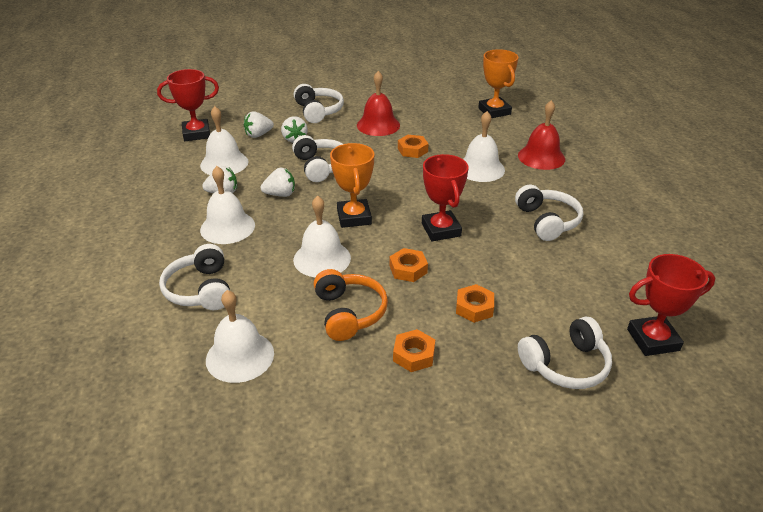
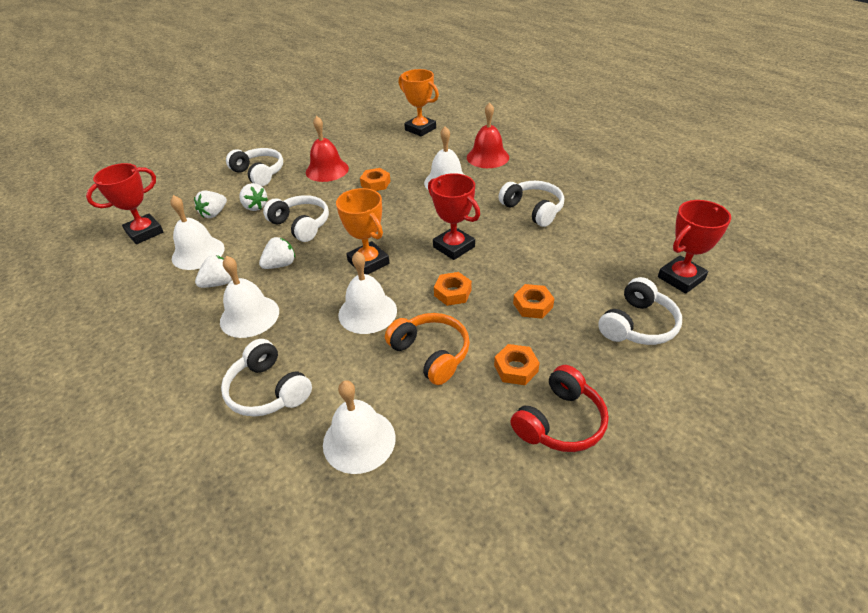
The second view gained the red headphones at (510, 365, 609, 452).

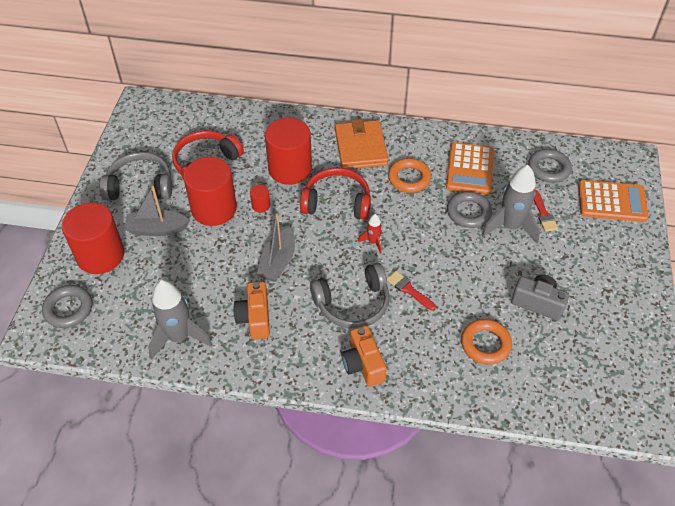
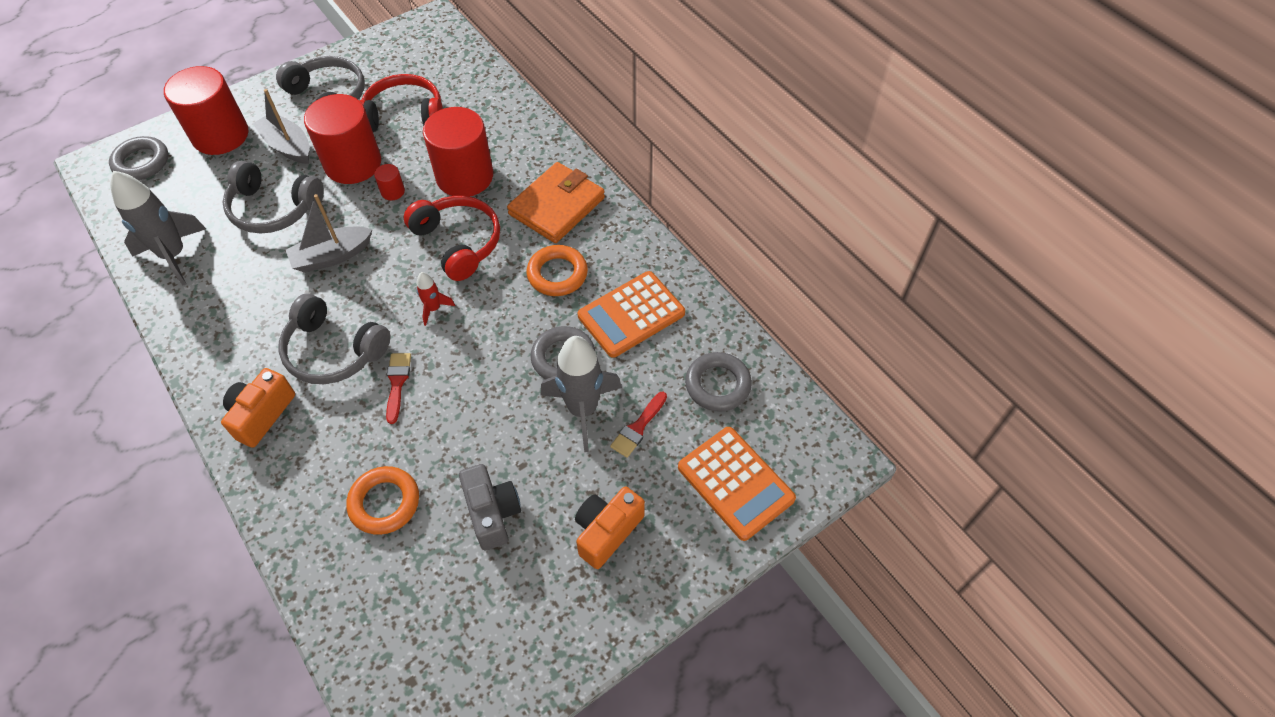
The orange camera ended up elsewhere, having gone from (233, 281, 270, 339) to (575, 486, 645, 569).
The second view gained the grey headphones at (222, 161, 324, 234).

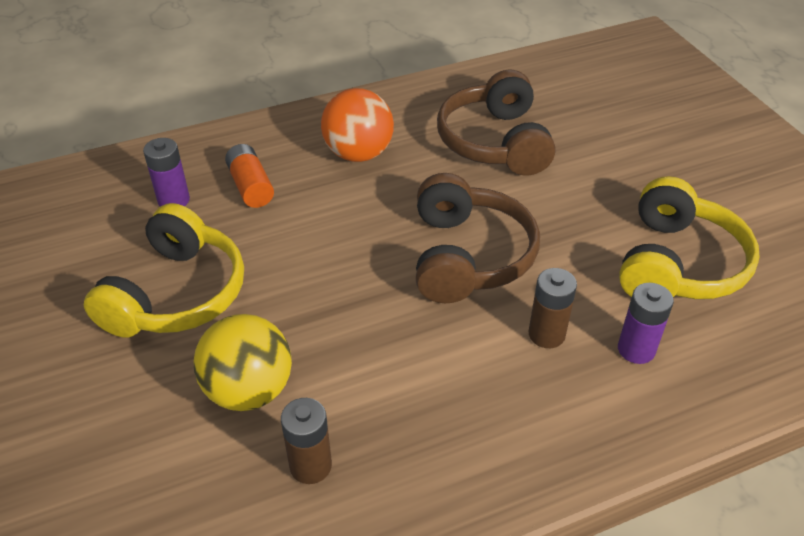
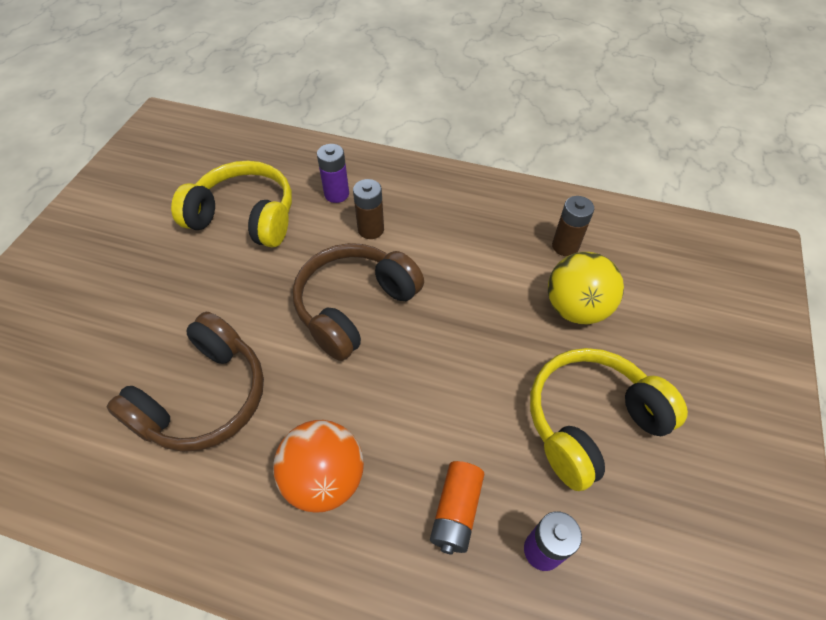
The yellow headphones at (619, 176, 760, 299) ended up facing another way, 45 degrees clockwise from before.

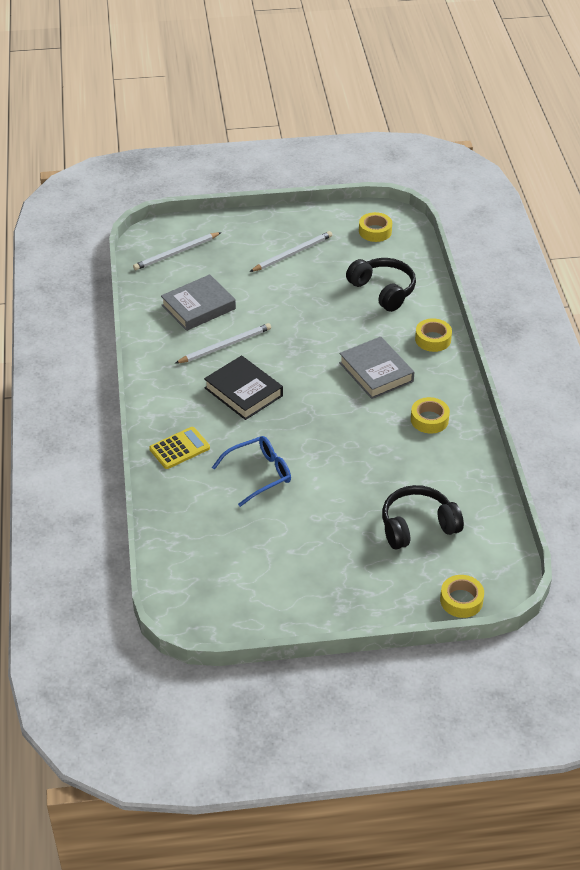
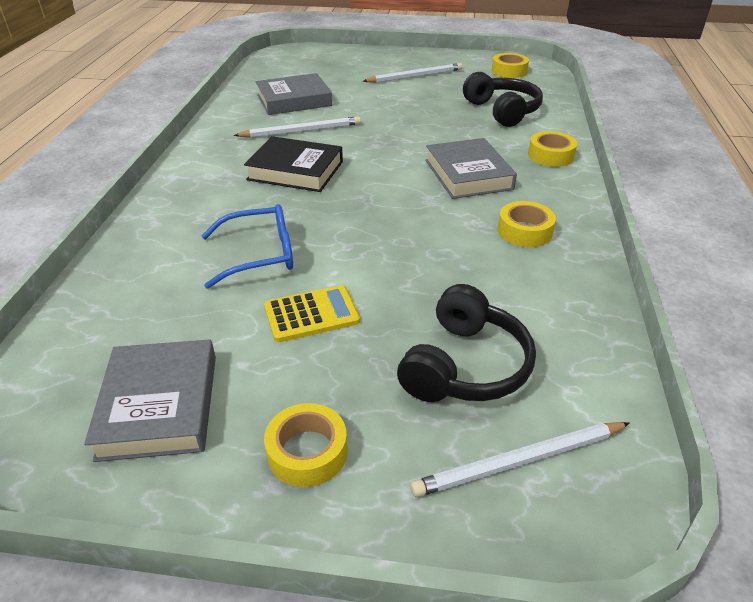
The white pencil ended up elsewhere, having gone from (133, 232, 221, 270) to (410, 422, 630, 497).
The black book at (204, 355, 283, 420) ended up facing another way, 45 degrees counterclockwise from before.
The yellow calculator ended up elsewhere, having gone from (149, 427, 210, 469) to (264, 285, 360, 342).
The black headphones at (382, 485, 464, 550) ended up facing another way, 120 degrees clockwise from before.
The yellow tape ended up elsewhere, having gone from (440, 575, 484, 618) to (264, 403, 347, 487).
The second view gained the grey book at (84, 339, 216, 462).

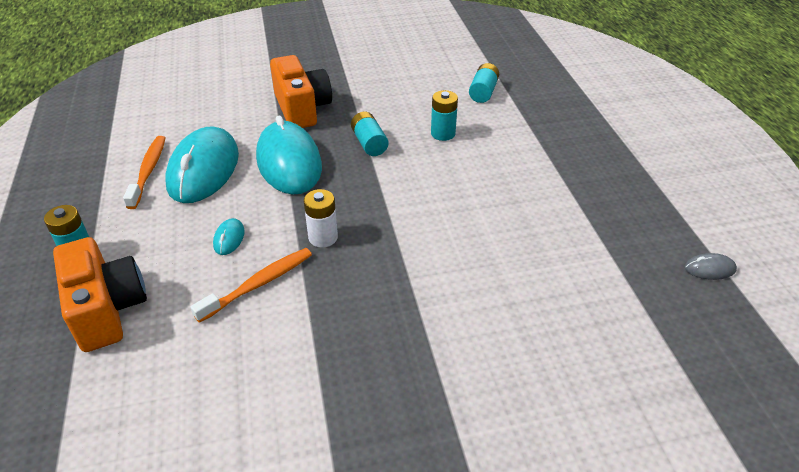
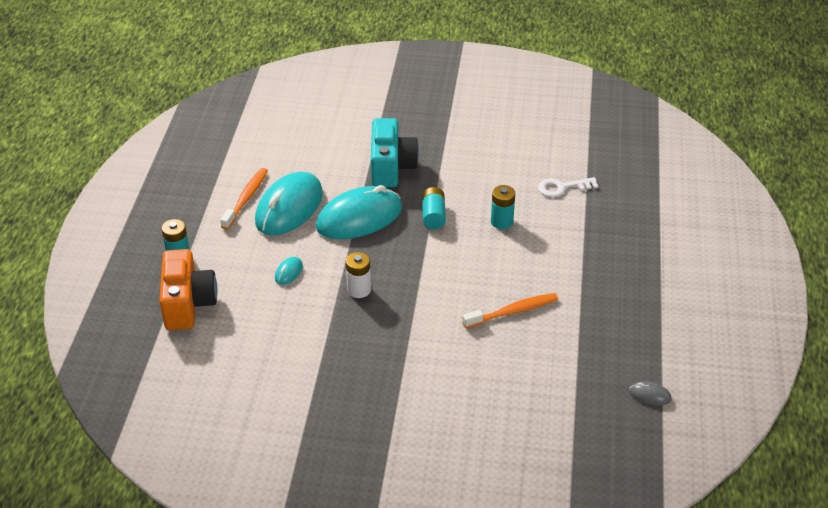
What was the orange camera at (270, 55, 332, 128) turned into the turquoise camera at (371, 118, 419, 187).
Where the turquoise battery stood at (469, 63, 499, 103), the white key came to stand at (538, 177, 599, 197).
The turquoise mouse at (256, 116, 322, 194) ended up facing another way, 60 degrees clockwise from before.
The orange toothbrush ended up elsewhere, having gone from (190, 248, 312, 323) to (462, 293, 558, 328).

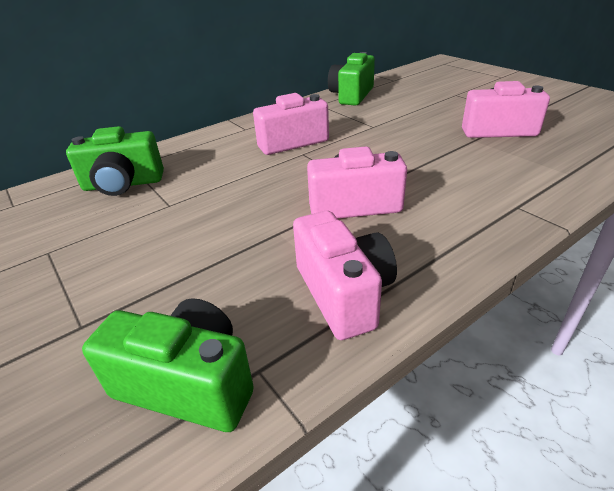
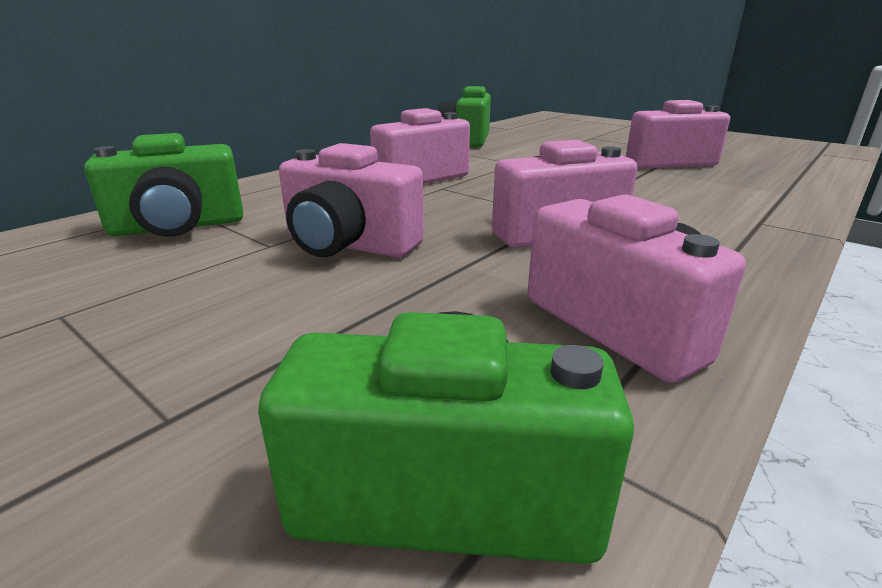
The second view gained the pink camera at (279, 143, 424, 257).

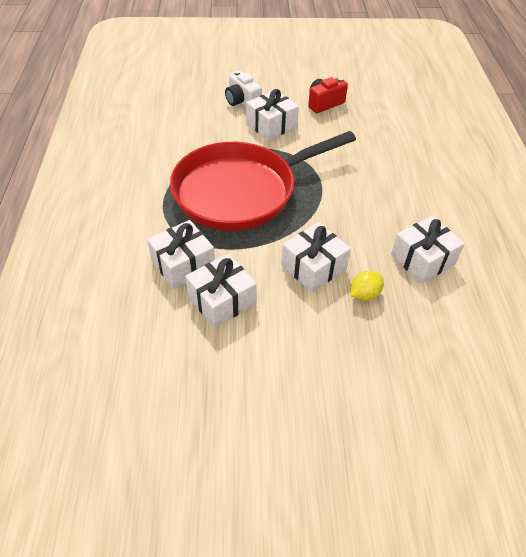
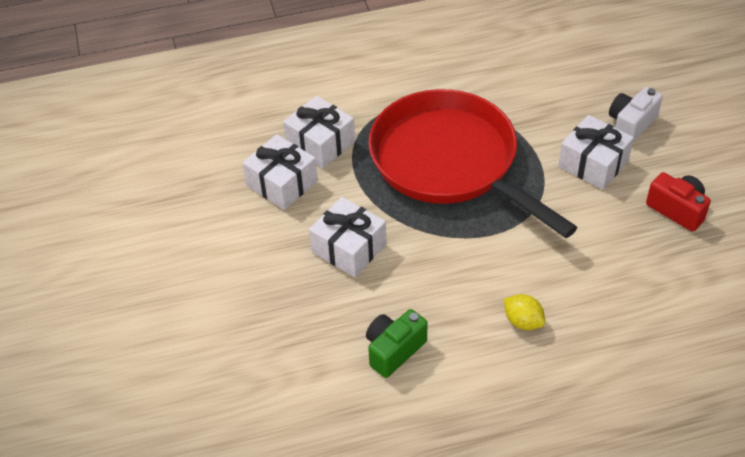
Where the white gift stood at (391, 216, 465, 284), the green camera came to stand at (366, 309, 427, 378).
The yellow lemon ended up elsewhere, having gone from (351, 271, 384, 301) to (504, 294, 545, 330).

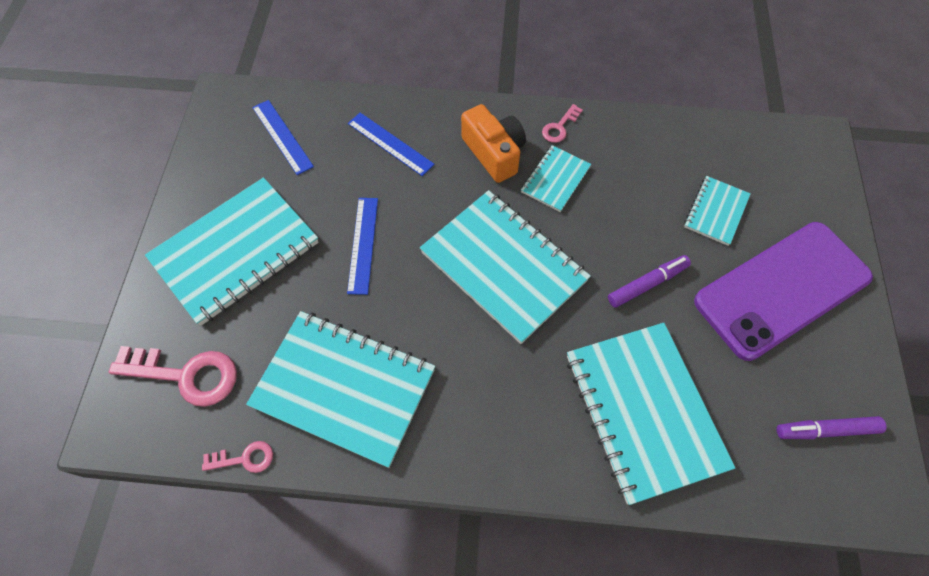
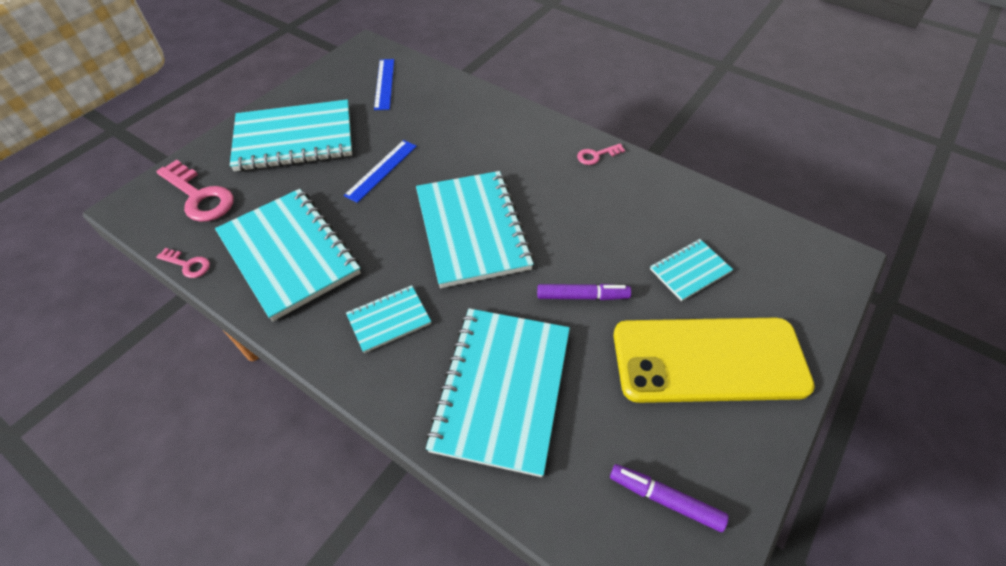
The second view lost the orange camera at (461, 104, 526, 183).
The second view lost the blue ruler at (348, 113, 434, 176).
The turquoise notebook ended up elsewhere, having gone from (521, 145, 591, 212) to (346, 285, 431, 353).
What was the purple phone at (694, 222, 873, 361) turned into the yellow phone at (613, 318, 815, 403).

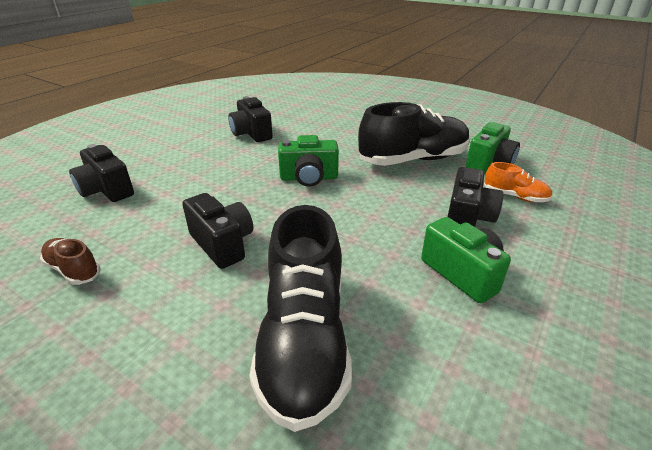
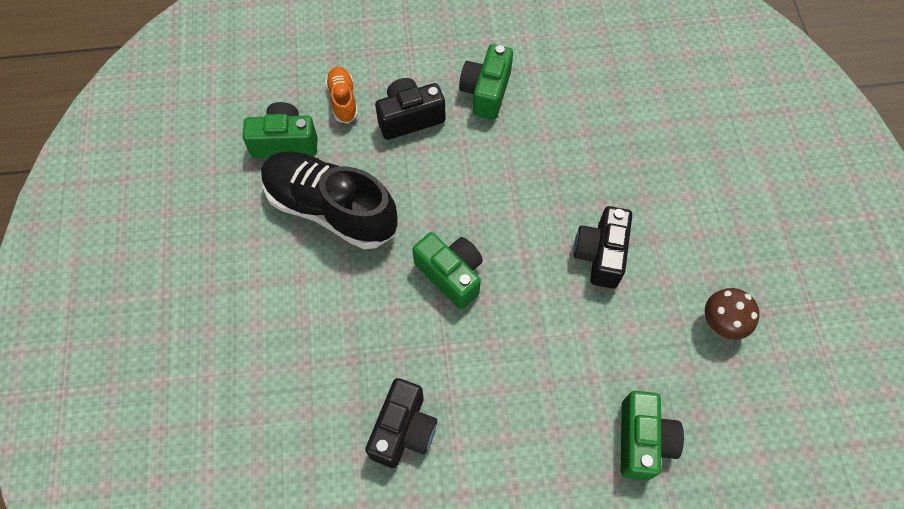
What was the black camera at (69, 144, 134, 202) turned into the green camera at (621, 391, 684, 480).
The second view lost the black shoe at (249, 205, 352, 432).
Where the brown shoe stood at (40, 238, 101, 285), the brown mushroom came to stand at (705, 288, 760, 340).

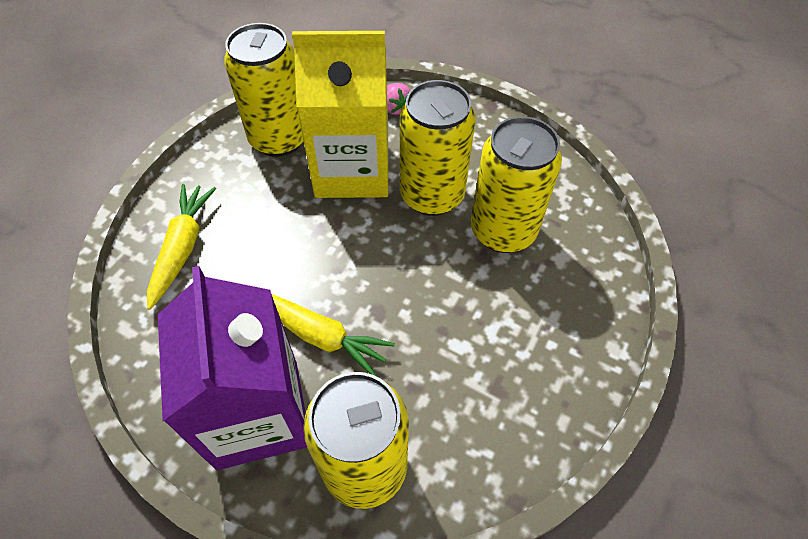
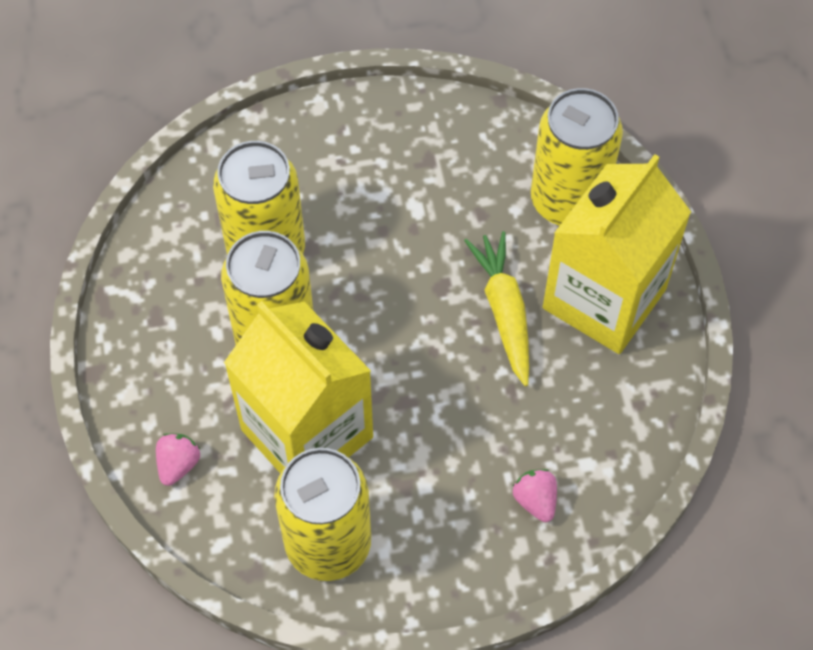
Where the yellow carrot stood at (147, 184, 216, 310), the pink strawberry came to stand at (513, 469, 557, 522).
What was the purple carton at (158, 266, 307, 470) turned into the yellow carton at (543, 154, 691, 354).

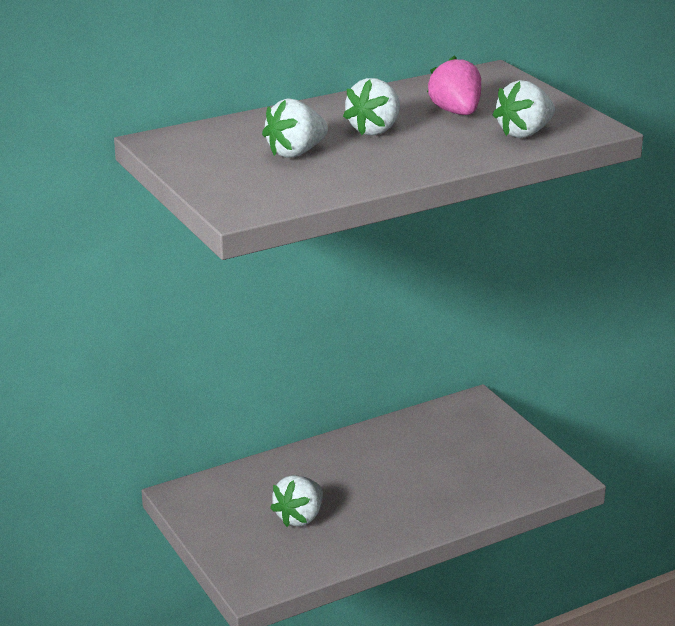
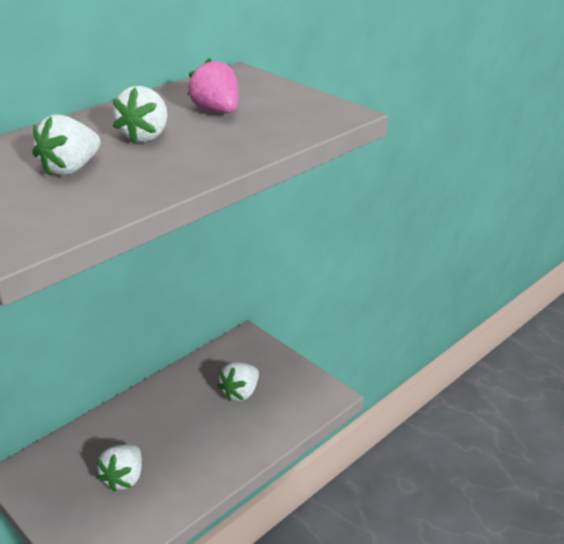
The white strawberry ended up elsewhere, having gone from (492, 80, 555, 138) to (218, 362, 259, 401).

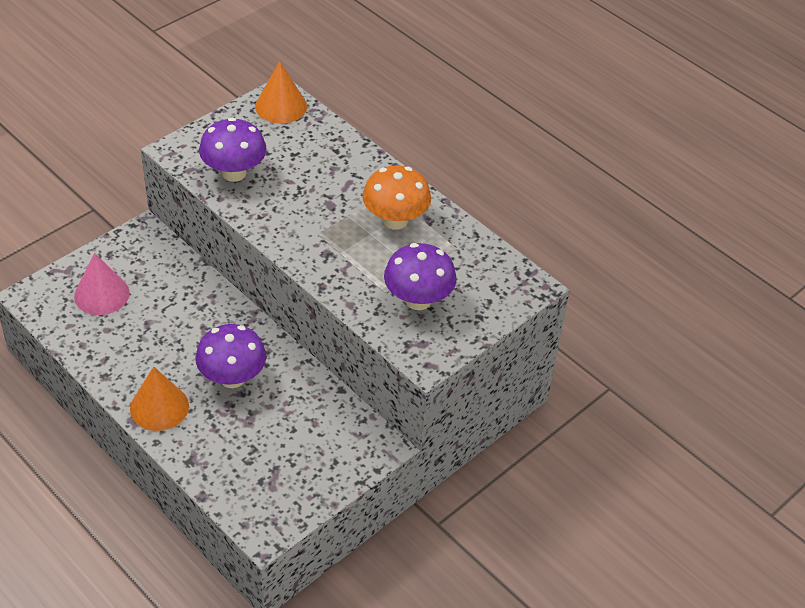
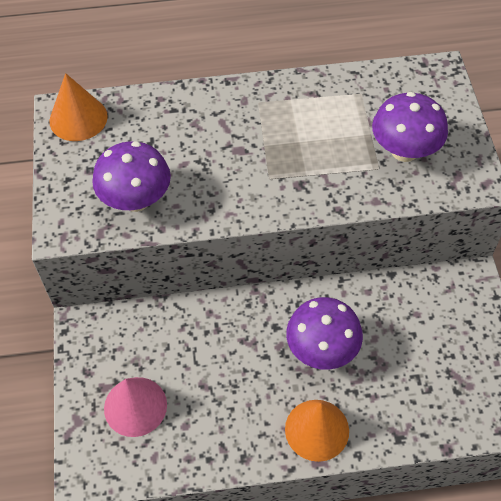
The second view lost the orange mushroom at (362, 165, 431, 230).

